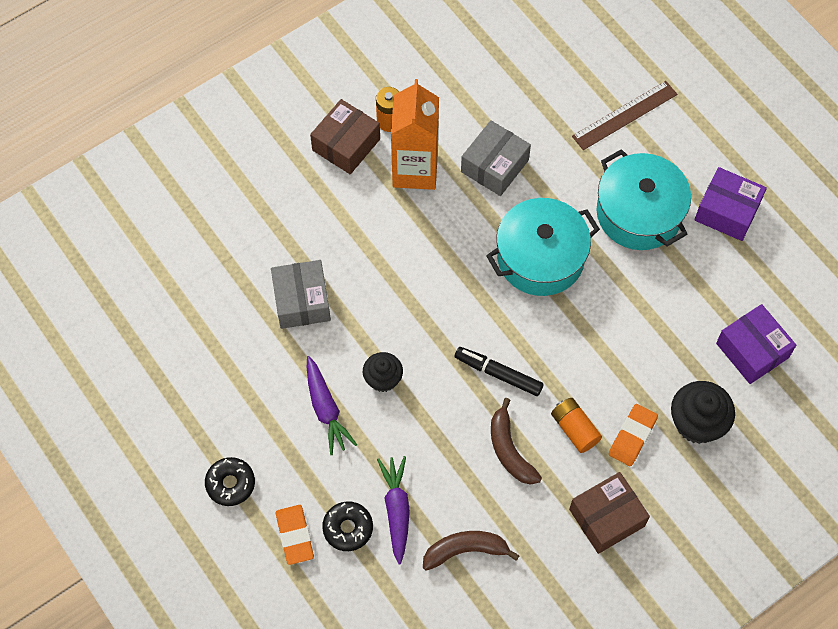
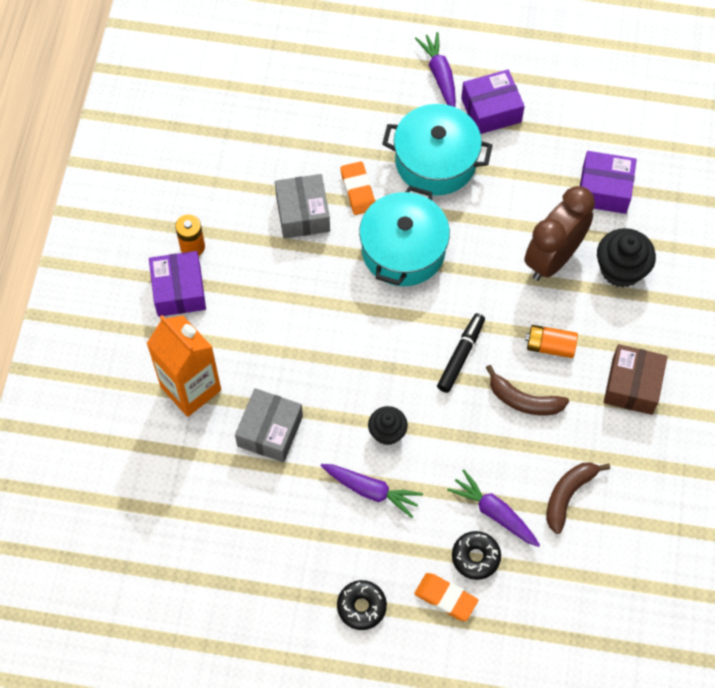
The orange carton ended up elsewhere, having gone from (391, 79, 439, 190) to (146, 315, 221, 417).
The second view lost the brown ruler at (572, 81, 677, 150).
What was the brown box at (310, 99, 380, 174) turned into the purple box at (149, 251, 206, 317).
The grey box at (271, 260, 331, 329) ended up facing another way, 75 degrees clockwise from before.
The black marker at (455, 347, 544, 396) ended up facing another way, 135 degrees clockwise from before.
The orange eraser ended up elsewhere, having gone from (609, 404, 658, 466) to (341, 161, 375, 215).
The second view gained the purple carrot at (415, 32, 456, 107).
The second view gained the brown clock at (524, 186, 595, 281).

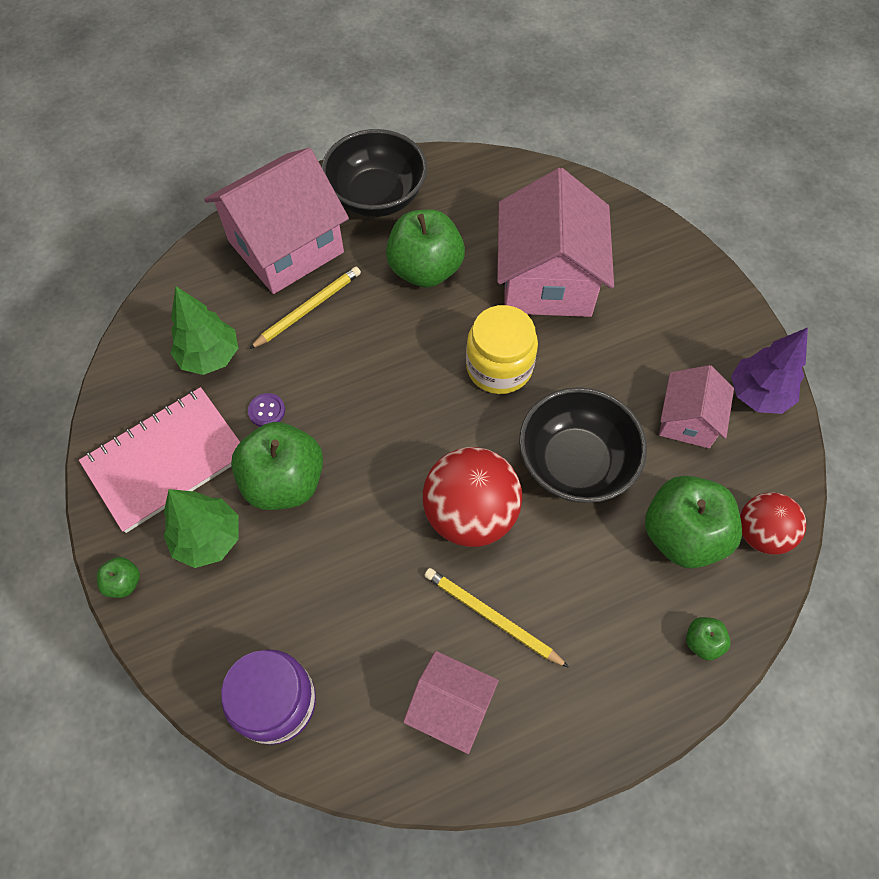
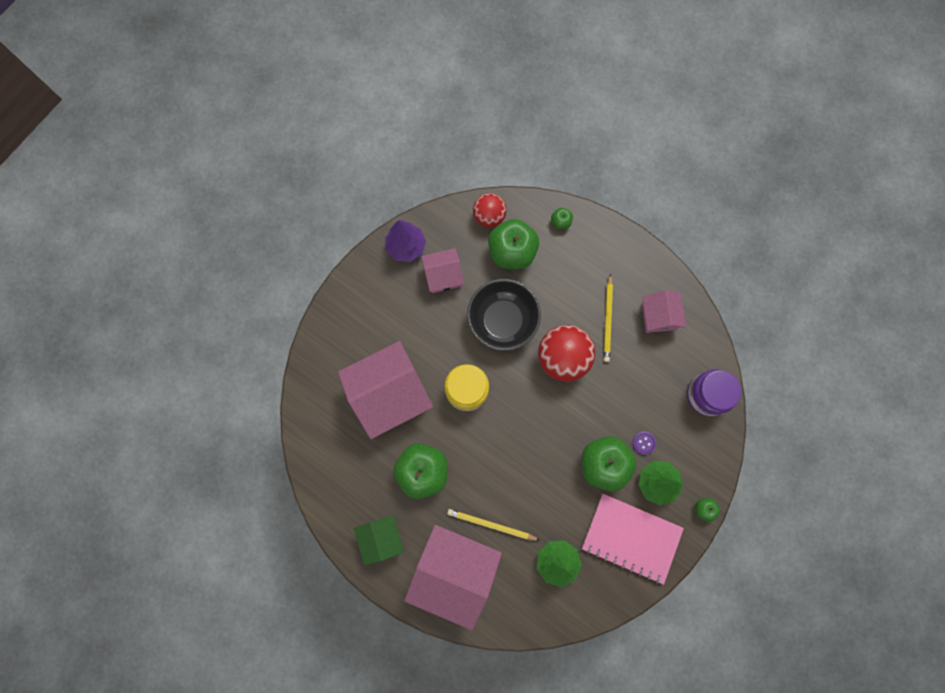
Where the black bowl stood at (321, 129, 427, 217), the green house came to stand at (354, 515, 404, 565).
The purple button ended up elsewhere, having gone from (248, 393, 285, 427) to (633, 431, 656, 455).

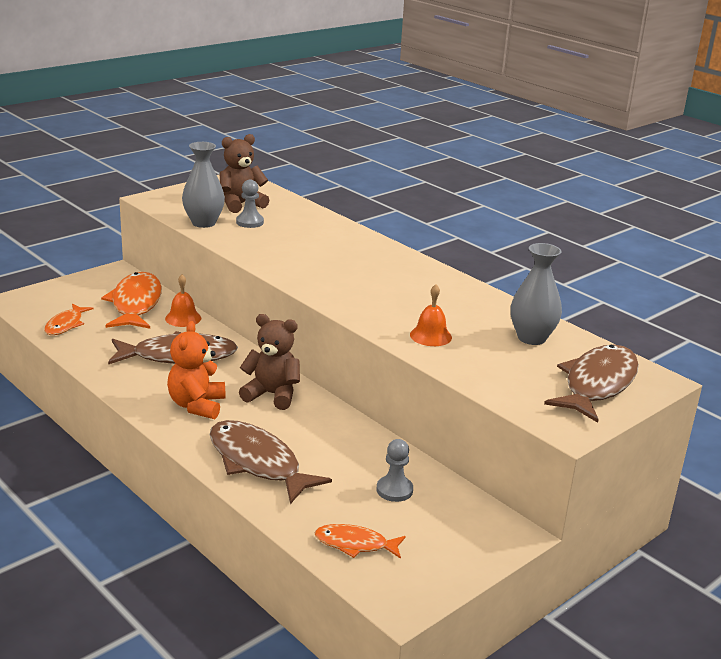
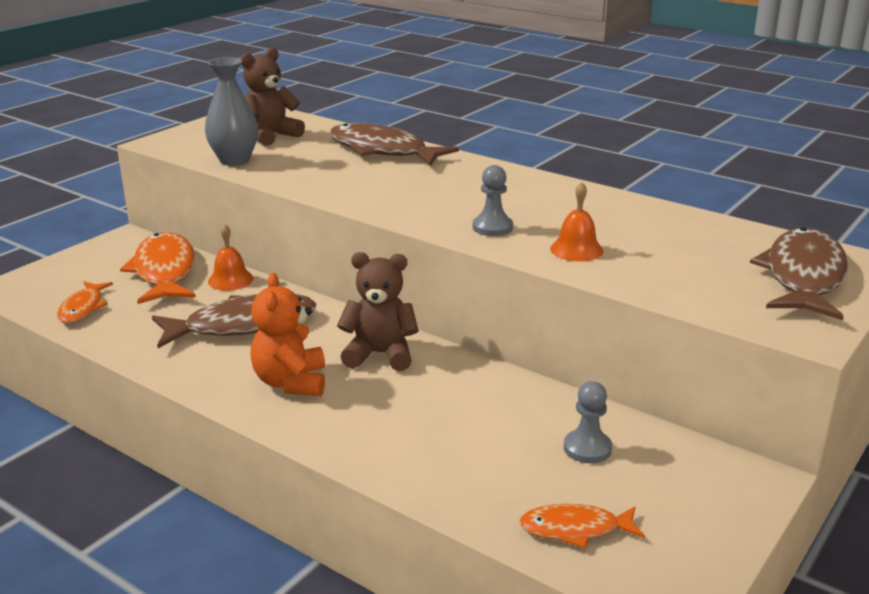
The grey pawn ended up elsewhere, having gone from (236, 180, 264, 228) to (473, 165, 513, 236).
The second view lost the grey vase at (510, 243, 562, 345).
The brown fish ended up elsewhere, having gone from (210, 420, 332, 504) to (329, 123, 459, 166).

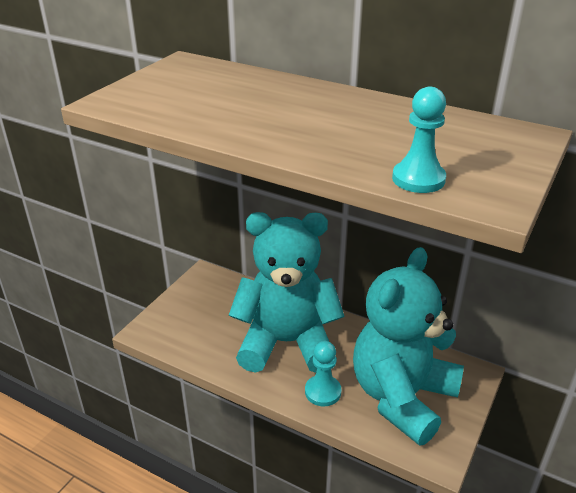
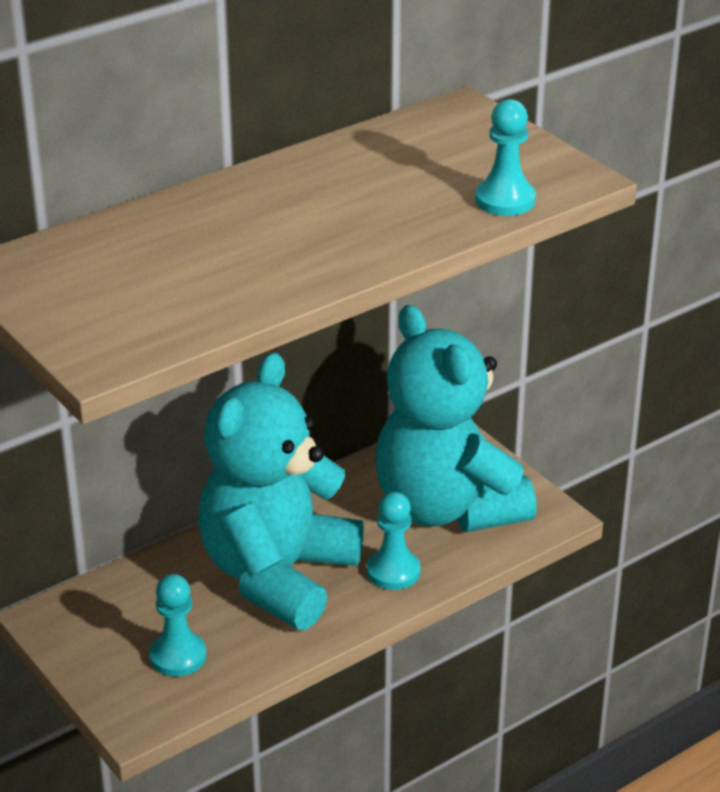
The second view gained the turquoise pawn at (149, 574, 207, 677).

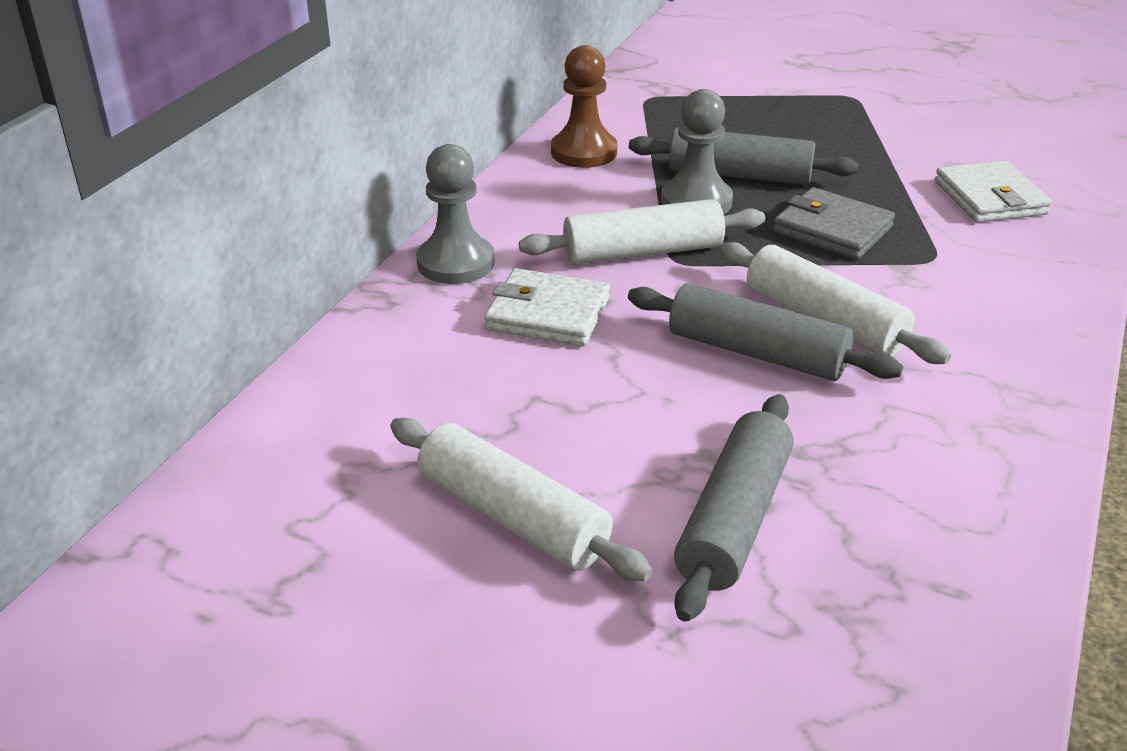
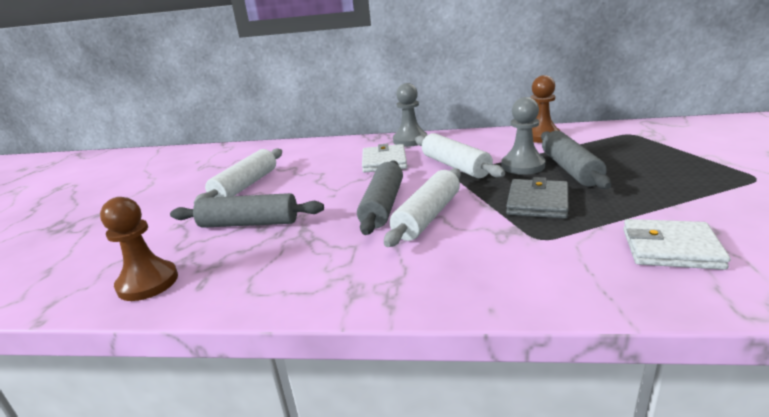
The white wallet at (935, 161, 1052, 222) ended up facing another way, 45 degrees clockwise from before.
The second view gained the brown pawn at (100, 197, 178, 301).

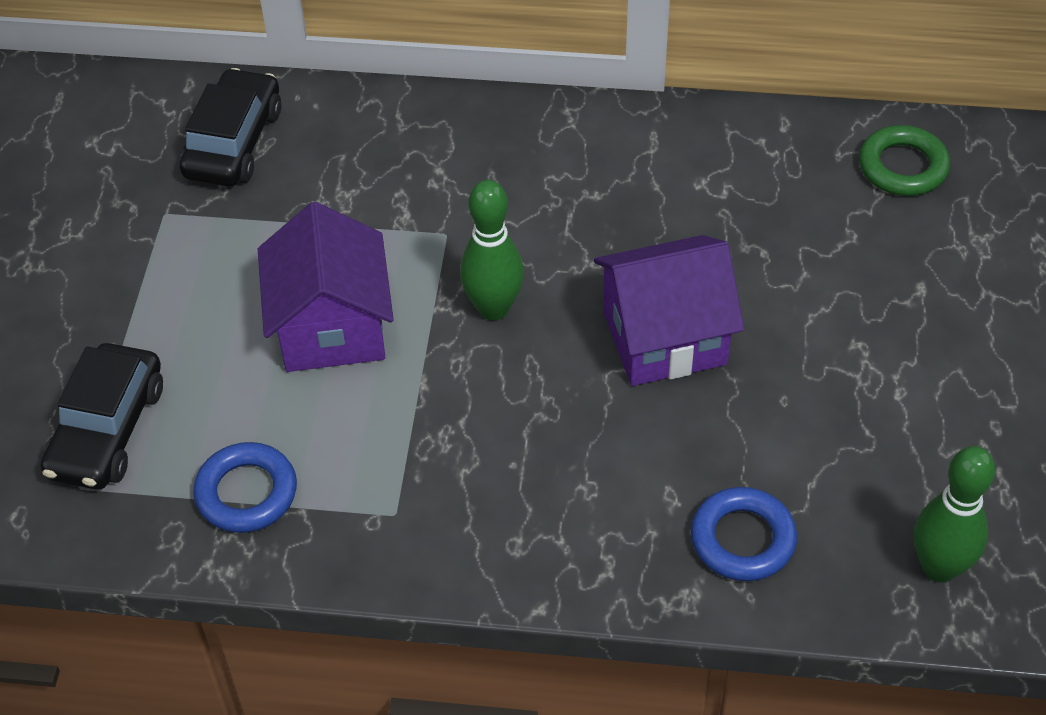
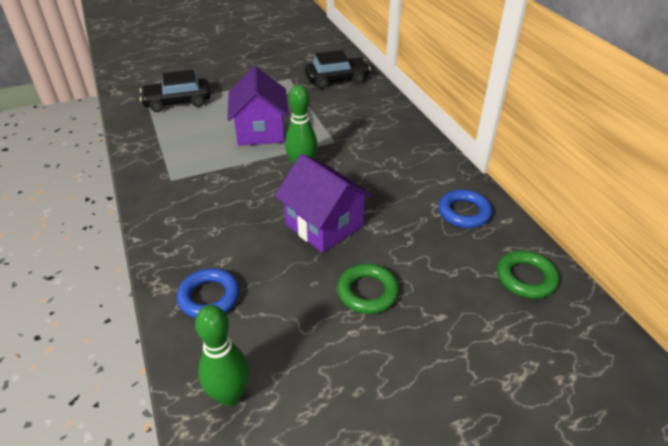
The purple house at (258, 202, 394, 372) ended up facing another way, 60 degrees counterclockwise from before.
The blue ring ended up elsewhere, having gone from (193, 442, 297, 533) to (438, 189, 492, 228).
The second view gained the green ring at (337, 264, 399, 314).

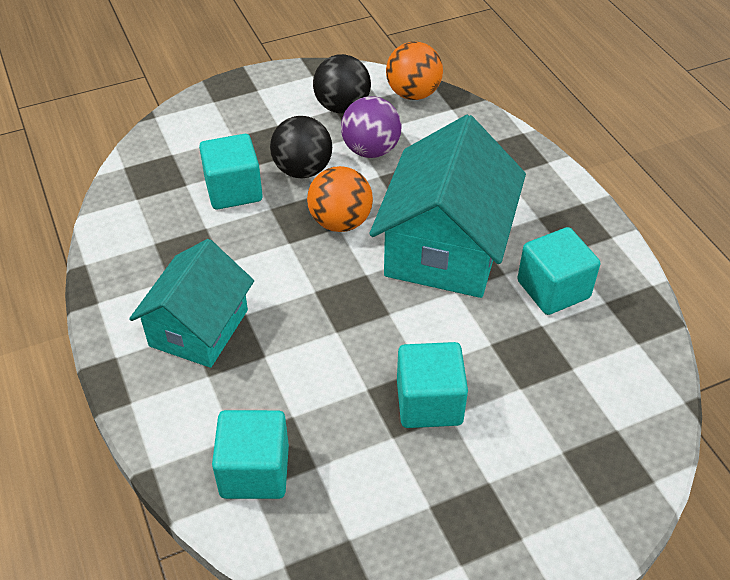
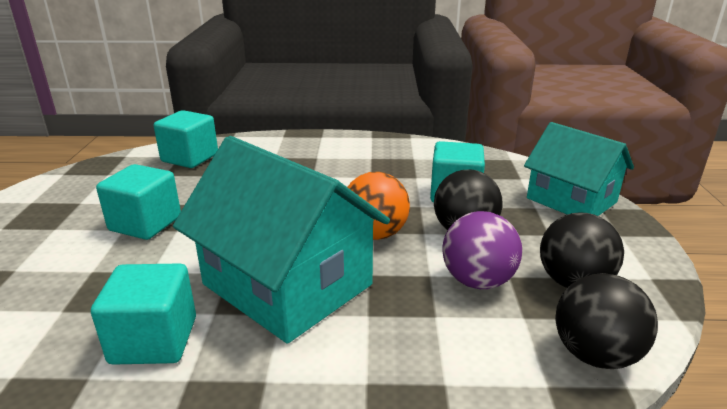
What was the orange ball at (386, 42, 443, 100) turned into the black ball at (555, 273, 658, 369).
The turquoise house ended up elsewhere, having gone from (129, 239, 254, 368) to (524, 122, 634, 216).

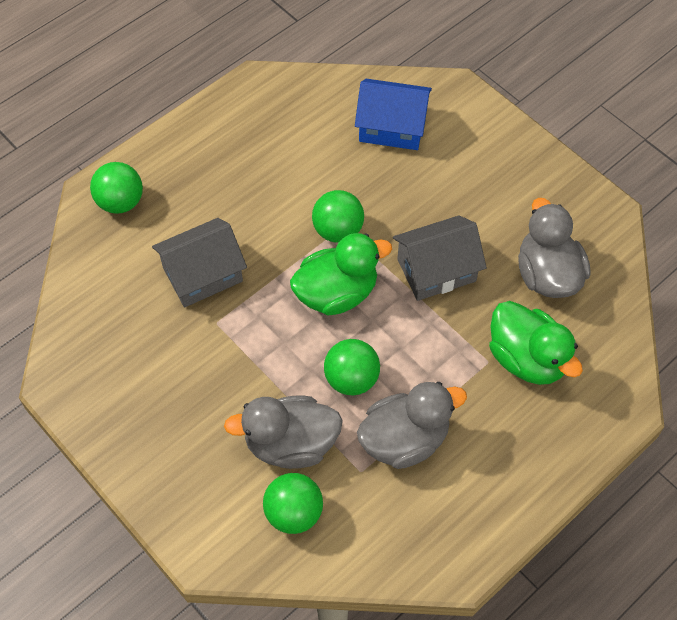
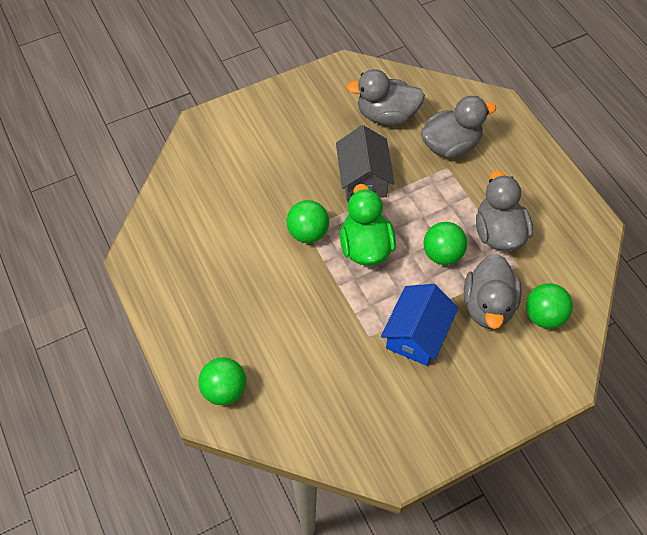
The blue house ended up elsewhere, having gone from (355, 79, 432, 150) to (381, 284, 458, 366).
The second view lost the grey house at (152, 218, 247, 307).
What was the green duck at (489, 301, 583, 385) turned into the grey duck at (421, 96, 496, 158).

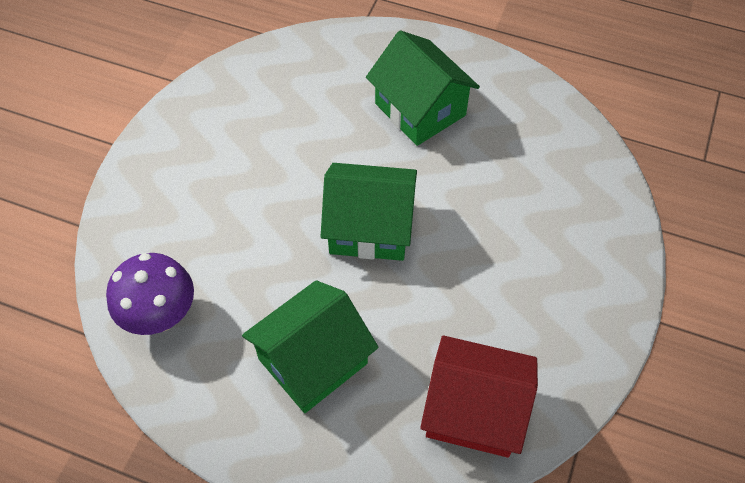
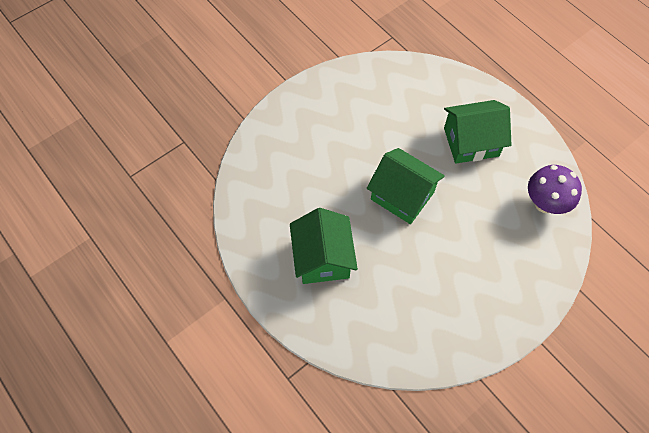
The second view lost the red house at (420, 335, 538, 458).

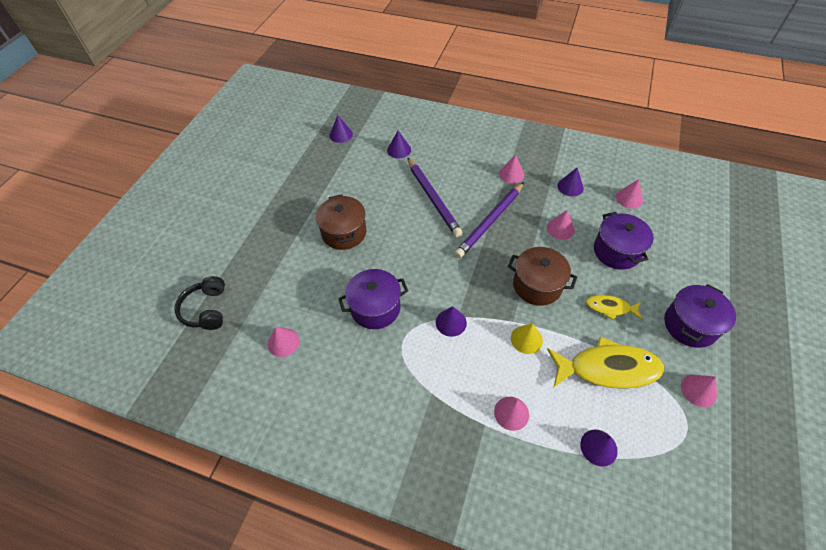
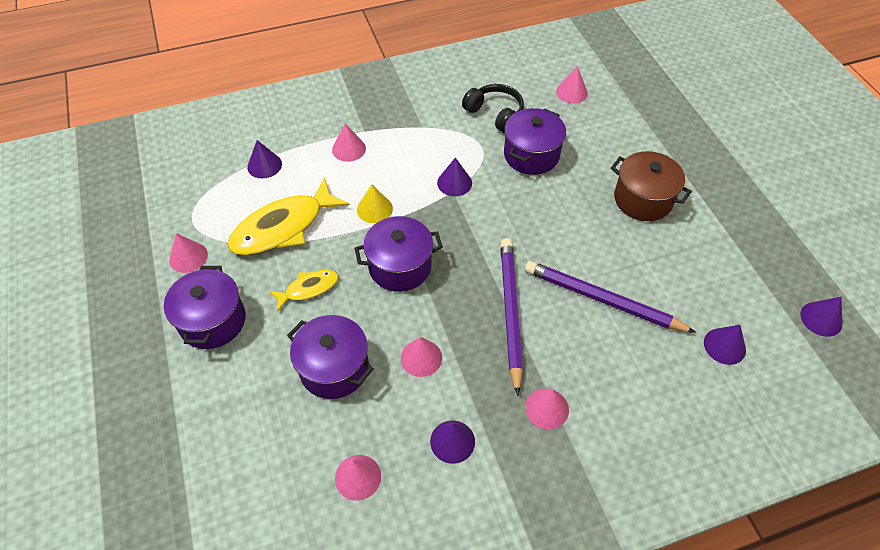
What was the brown pot at (508, 247, 577, 306) turned into the purple pot at (354, 216, 443, 292).
The black headphones ended up elsewhere, having gone from (174, 276, 225, 330) to (462, 84, 524, 133).

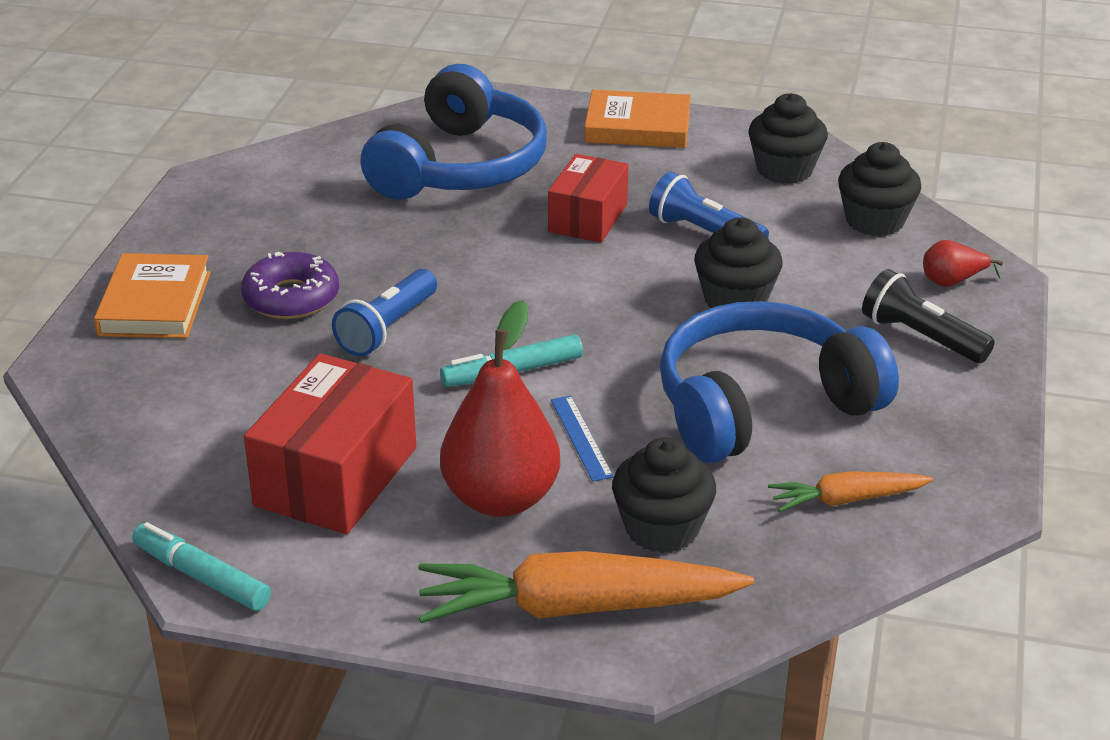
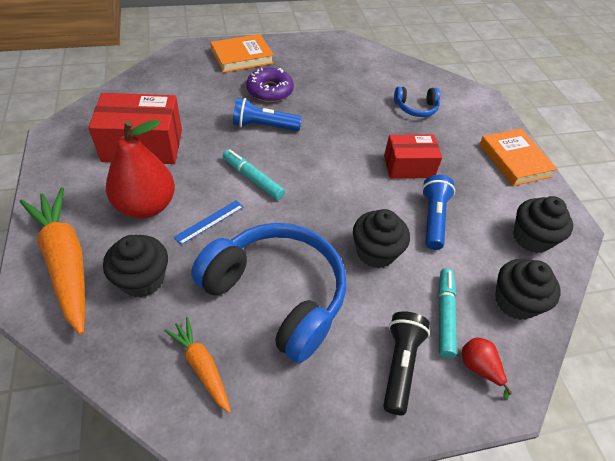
The size of the blue headphones at (360, 64, 547, 200) changed by a factor of 0.45.
The turquoise marker ended up elsewhere, having gone from (132, 522, 271, 611) to (438, 268, 457, 358).

